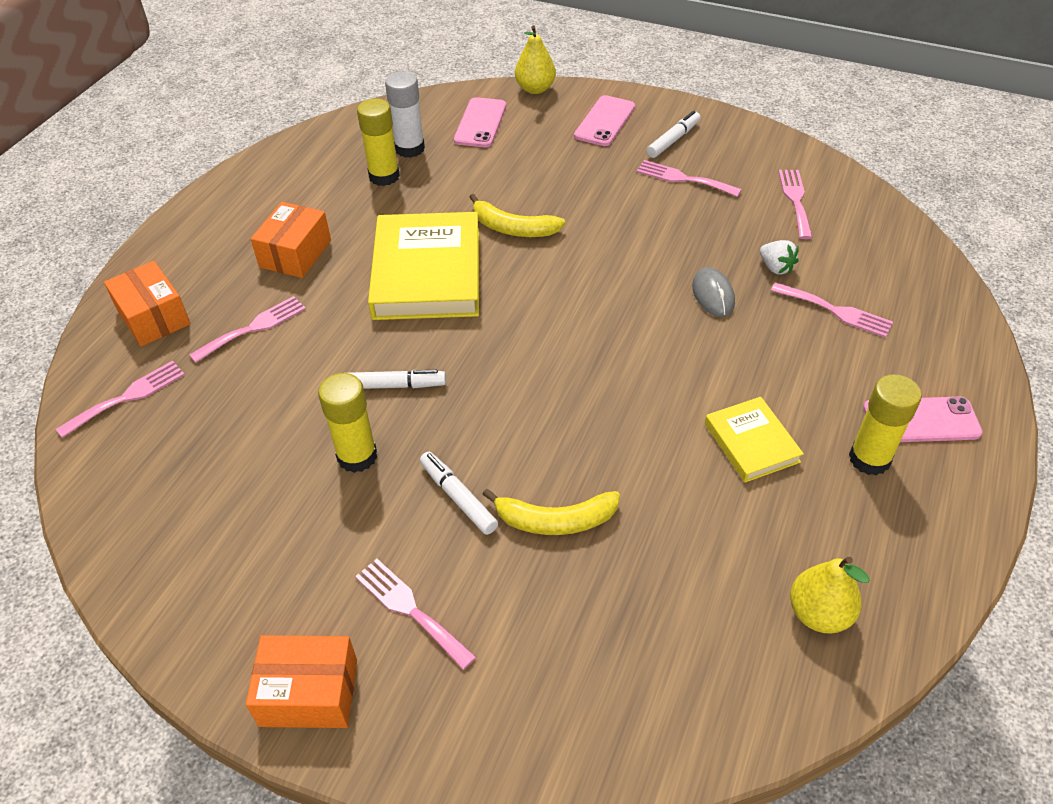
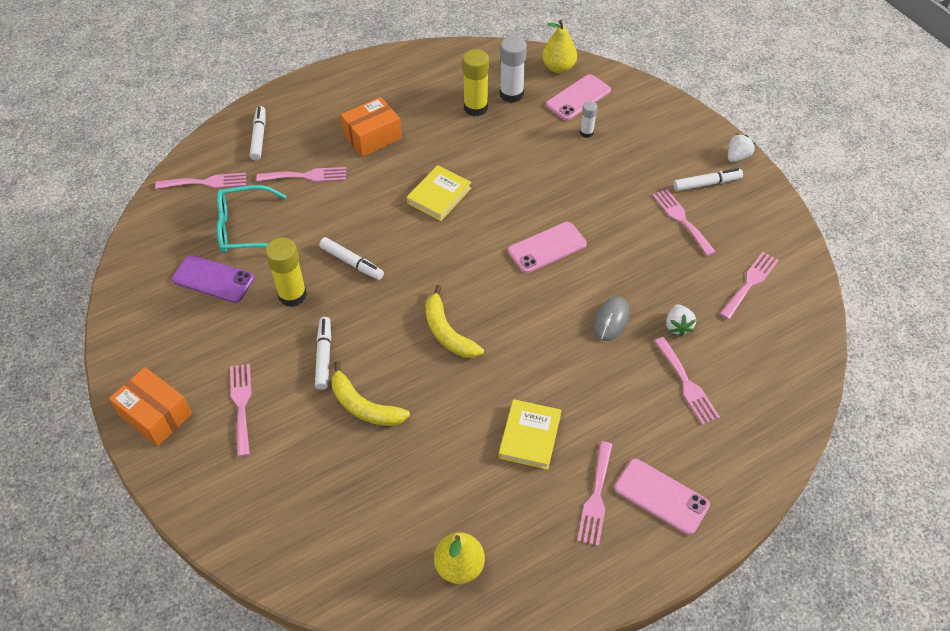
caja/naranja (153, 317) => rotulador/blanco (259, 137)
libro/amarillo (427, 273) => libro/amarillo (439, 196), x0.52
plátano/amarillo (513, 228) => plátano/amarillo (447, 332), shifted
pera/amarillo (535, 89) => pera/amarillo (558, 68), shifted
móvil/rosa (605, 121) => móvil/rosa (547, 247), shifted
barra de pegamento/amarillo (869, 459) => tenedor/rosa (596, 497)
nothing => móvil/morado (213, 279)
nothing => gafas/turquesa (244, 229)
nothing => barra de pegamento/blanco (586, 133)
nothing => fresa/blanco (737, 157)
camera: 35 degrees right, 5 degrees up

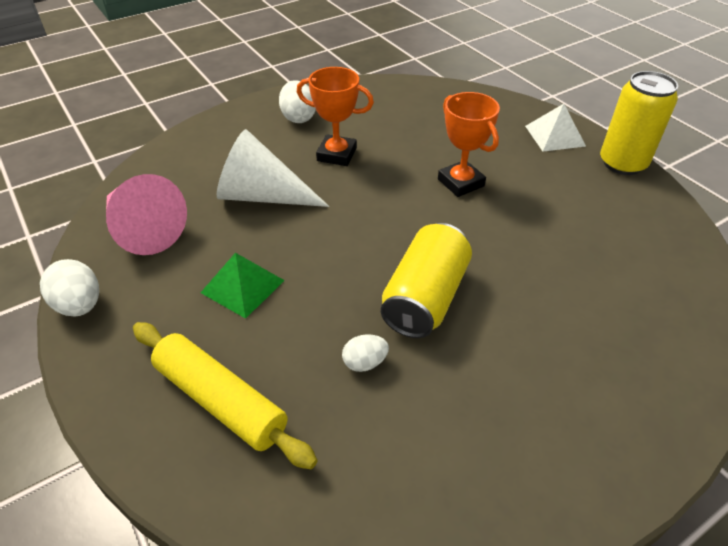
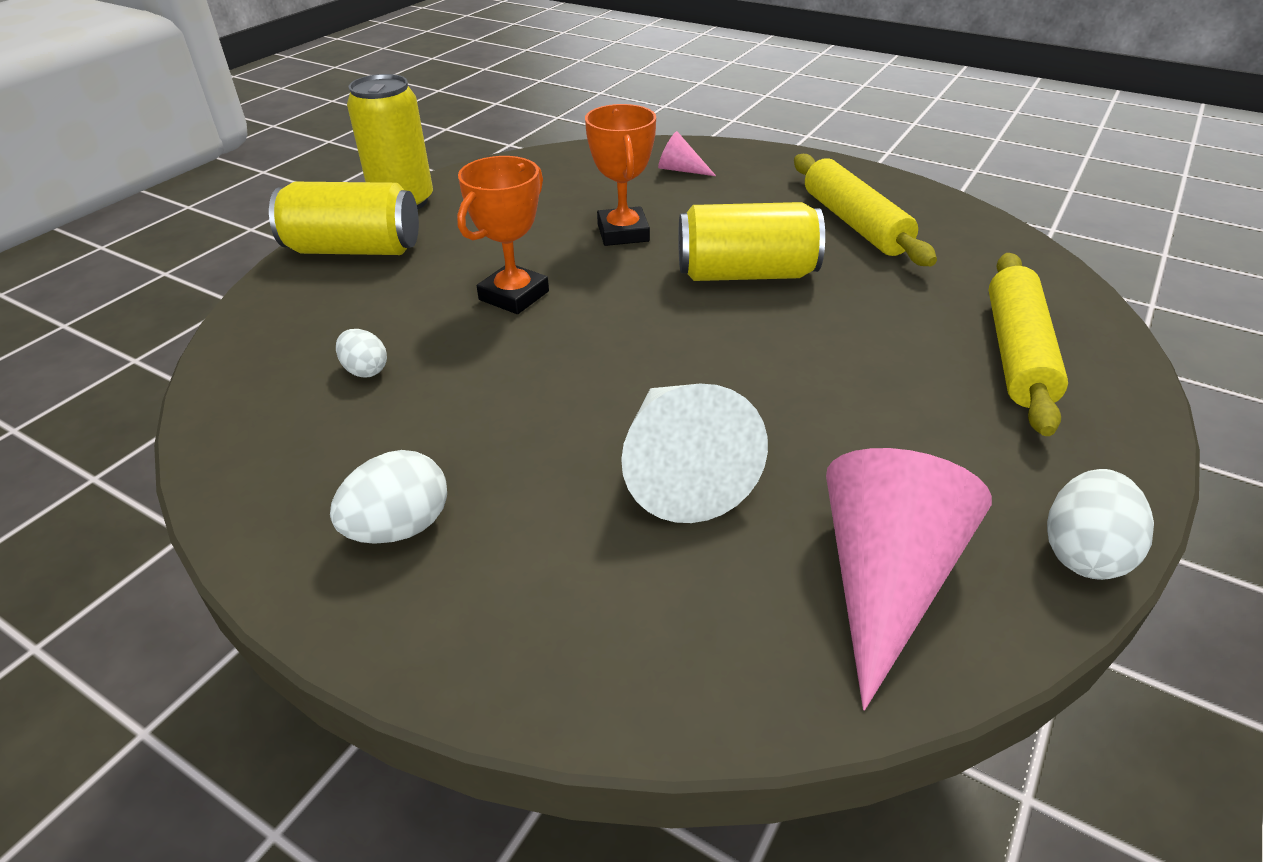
pirámide/verde (242, 286) => nothing
trofeo/naranja (336, 154) => trofeo/naranja (623, 233), shifted
huevo/blanco (365, 363) => huevo/blanco (365, 370), shifted
pirámide/blanco (554, 136) => lata/amarillo (354, 249)
nothing => cono/rosa (680, 170)
nothing => rodillo/amarillo (854, 223)
camera: 115 degrees left, 5 degrees down

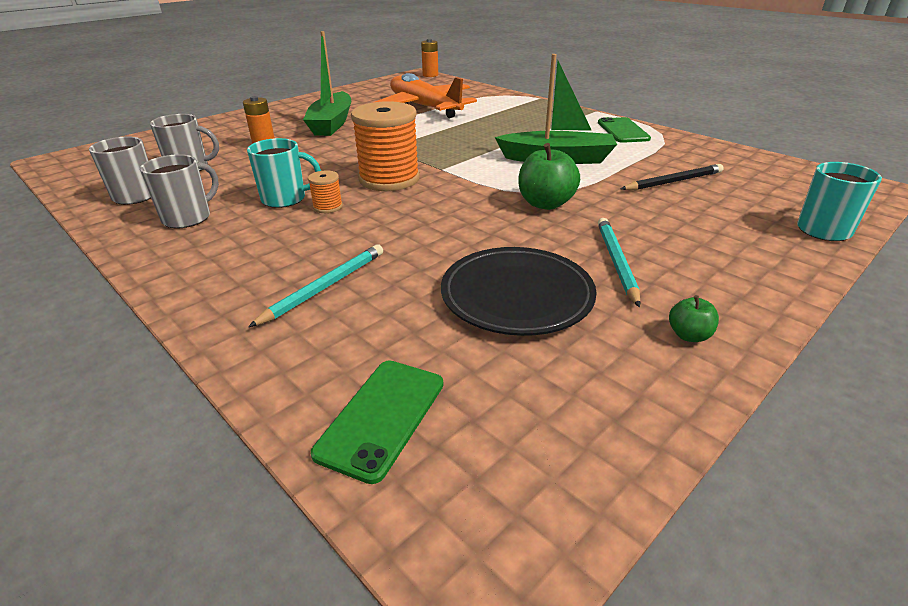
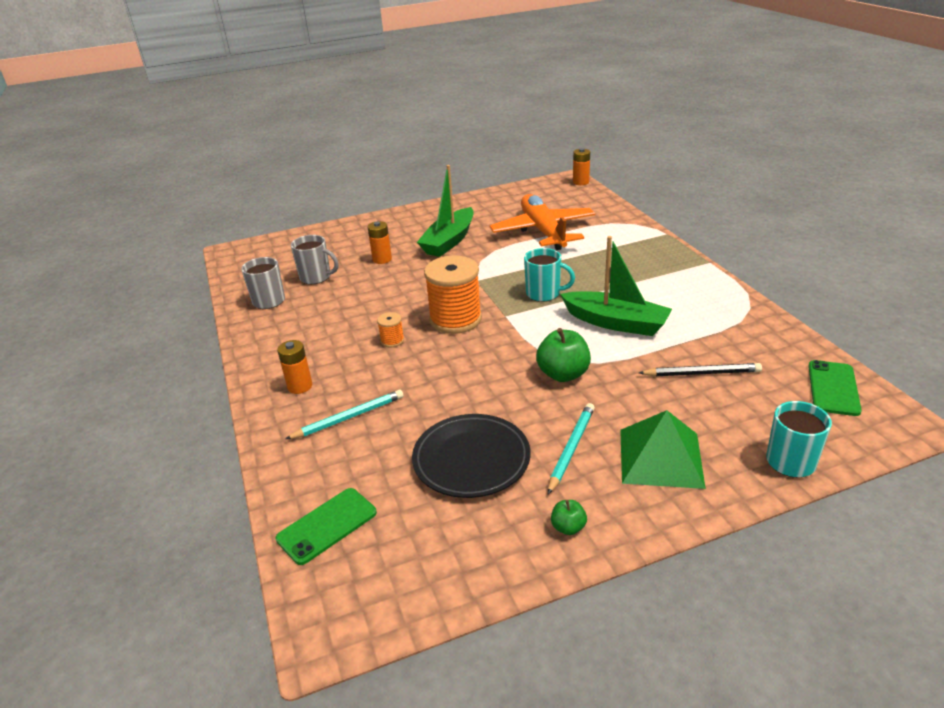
taza/gris (188, 218) => nothing
taza/turquesa (285, 199) => taza/turquesa (544, 294), shifted
móvil/verde (623, 131) => móvil/verde (833, 388), shifted
nothing => pila/naranja (300, 386)
nothing => pirámide/verde (660, 457)
camera: 25 degrees right, 0 degrees up

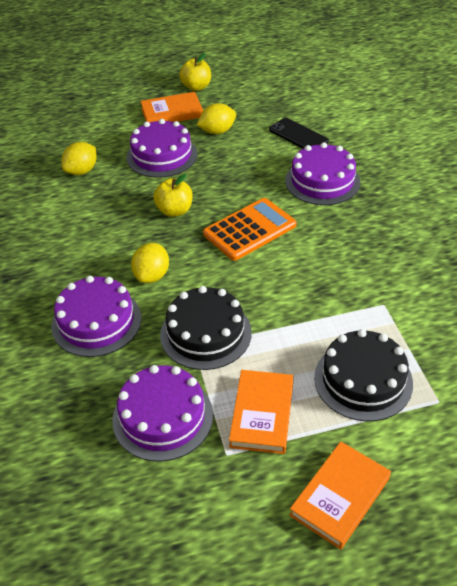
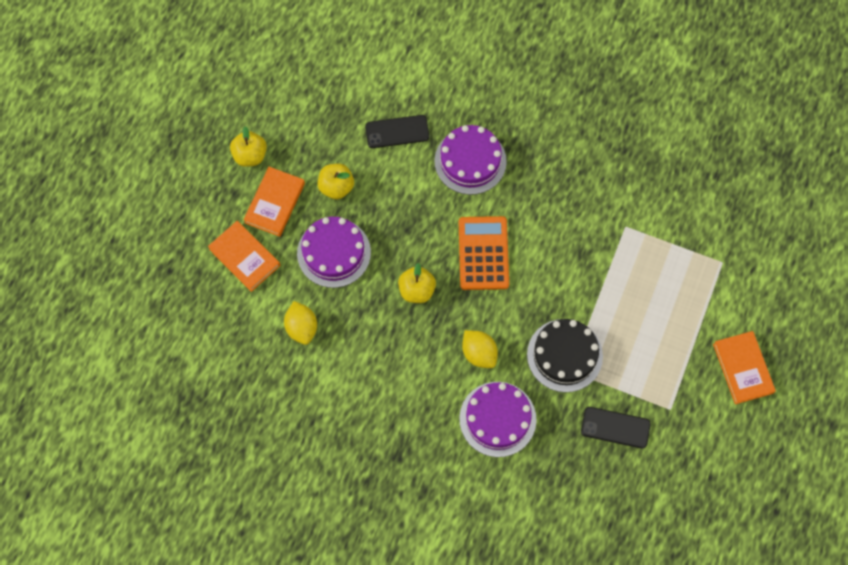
tarta/morado (163, 417) => móvil/negro (615, 427)
limón/amarillo (217, 131) => manzana/amarillo (336, 187)
libro/naranja (262, 414) => libro/naranja (244, 257), shifted
tarta/negro (363, 380) => nothing
camera: 55 degrees left, 25 degrees up

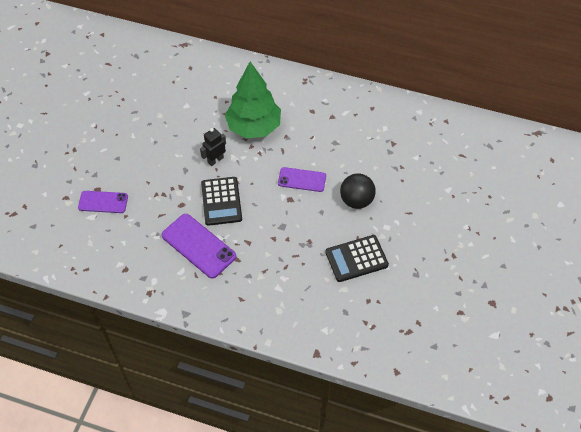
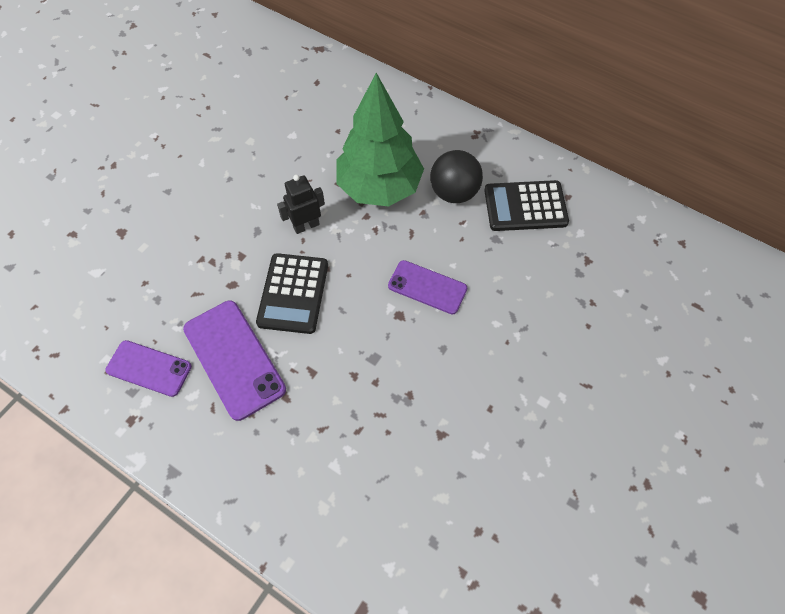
móvil/morado (103, 202) => móvil/morado (149, 368), shifted
calculadora/negro (356, 258) => calculadora/negro (525, 206), shifted
pelota/negro (356, 200) => pelota/negro (454, 193), shifted
camera: 15 degrees right, 5 degrees up

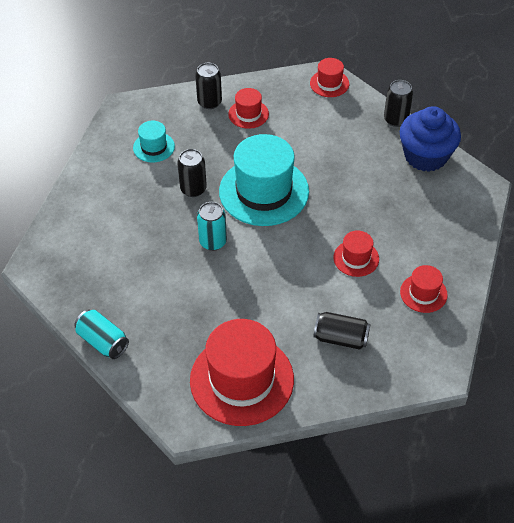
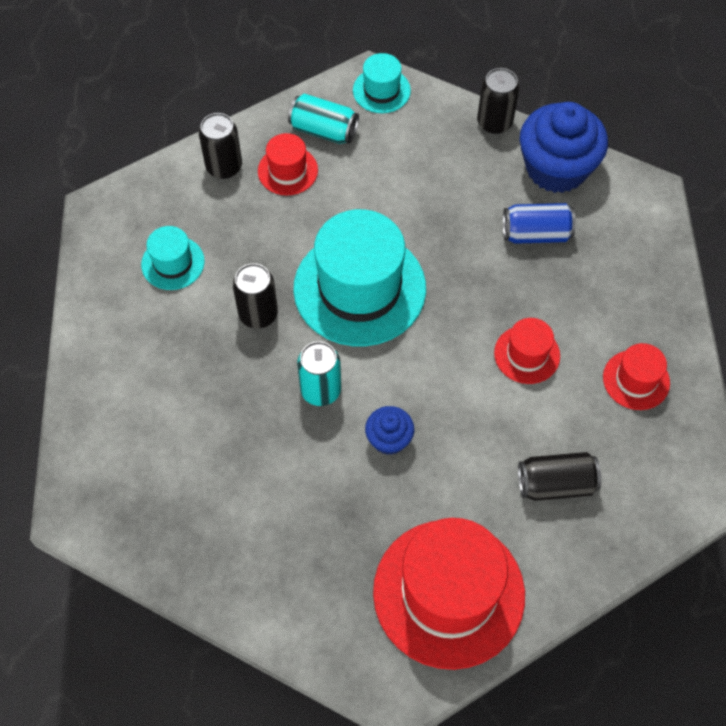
lata/turquesa (103, 341) => lata/turquesa (323, 130), shifted
sombrero/rojo (329, 83) => sombrero/turquesa (381, 90)
nothing => magdalena/azul (389, 439)
nothing => lata/azul (536, 234)
camera: 20 degrees left, 10 degrees up

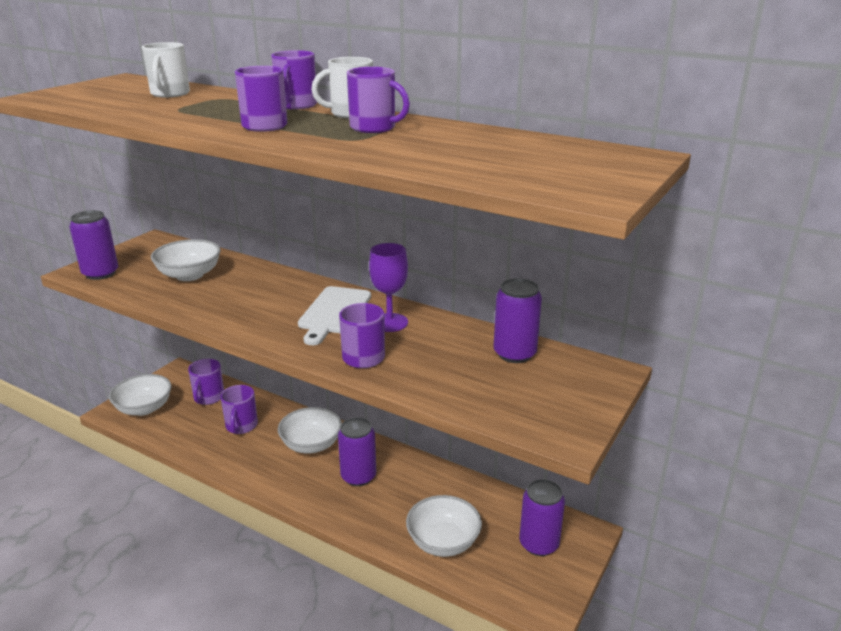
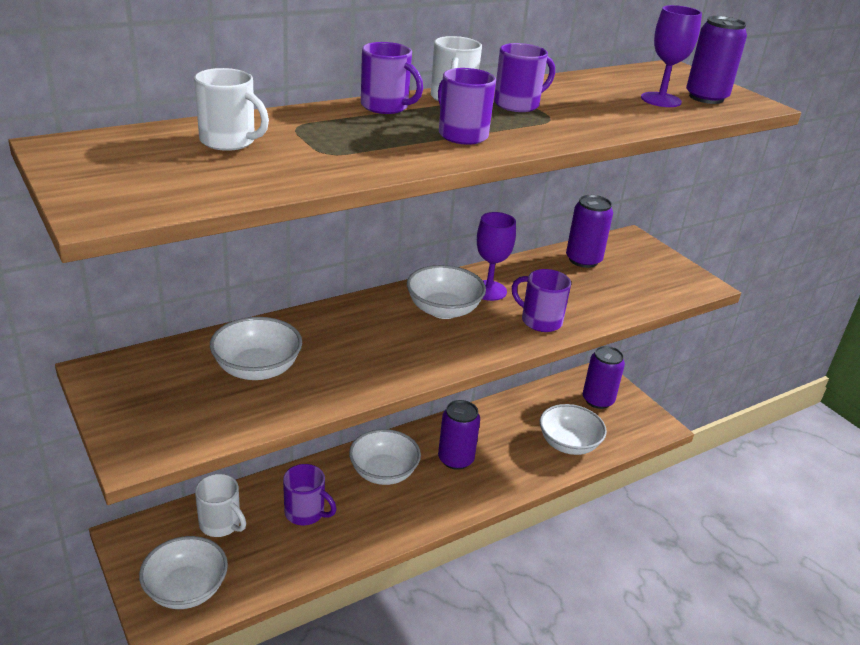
lata/morado (100, 273) => lata/morado (706, 97), shifted
taza/morado (208, 397) => taza/blanco (221, 524)
tabla de cortar/blanco (333, 312) => cuenco/blanco (443, 310)
nothing => copa/morado (661, 100)
camera: 65 degrees left, 5 degrees up

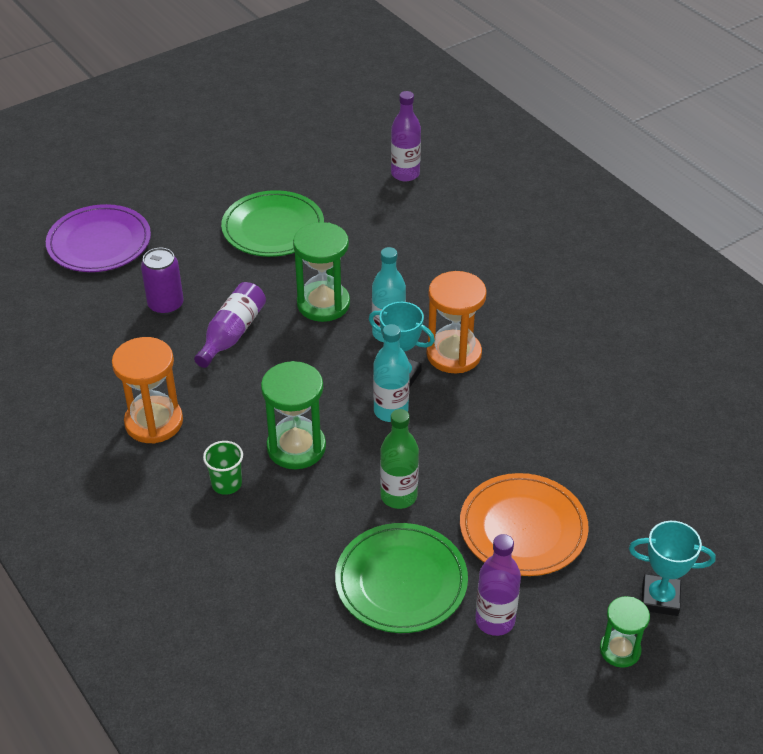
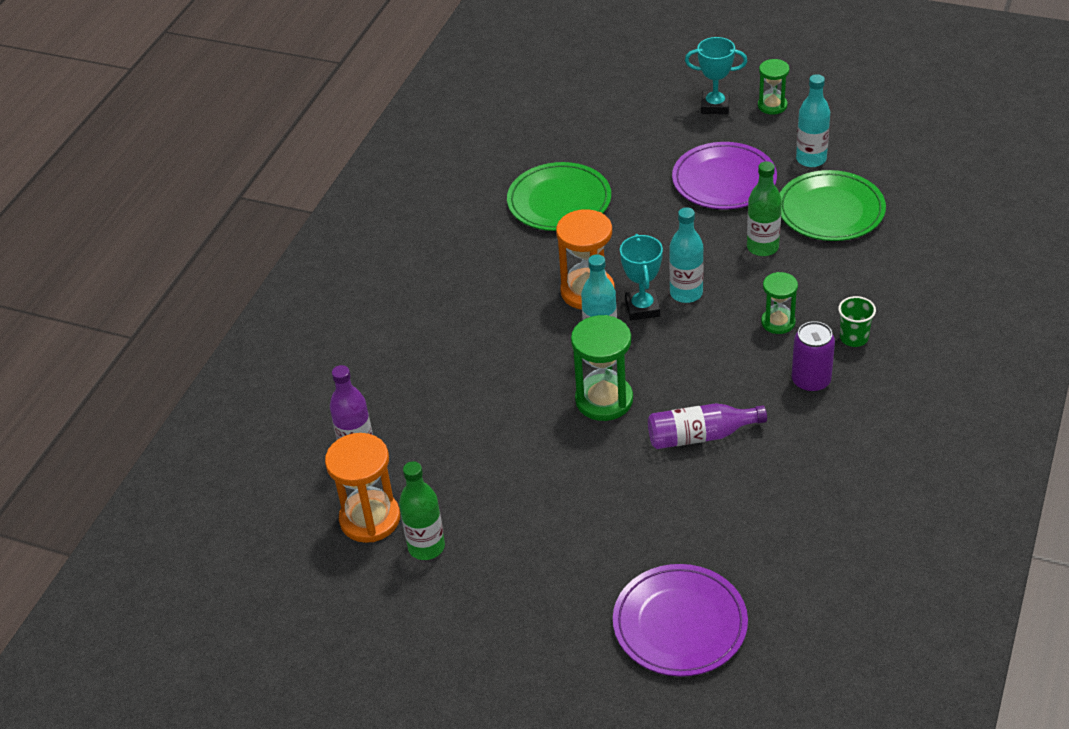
reloj de arena/naranja (154, 422) => reloj de arena/naranja (370, 519), shifted
lata/morado (166, 305) => lata/morado (811, 381), shifted
plato/verde (273, 228) => plato/verde (559, 201), shifted
reloj de arena/verde (296, 447) => reloj de arena/verde (778, 322), x0.61
plato/naranja (523, 528) => plato/morado (724, 180)
botella/morado (495, 620) => botella/turquesa (811, 159)
trofeo/turquesa (660, 598) => trofeo/turquesa (715, 106), 60 degrees counterclockwise
nothing => botella/verde (426, 547)
camera: 120 degrees left, 0 degrees up

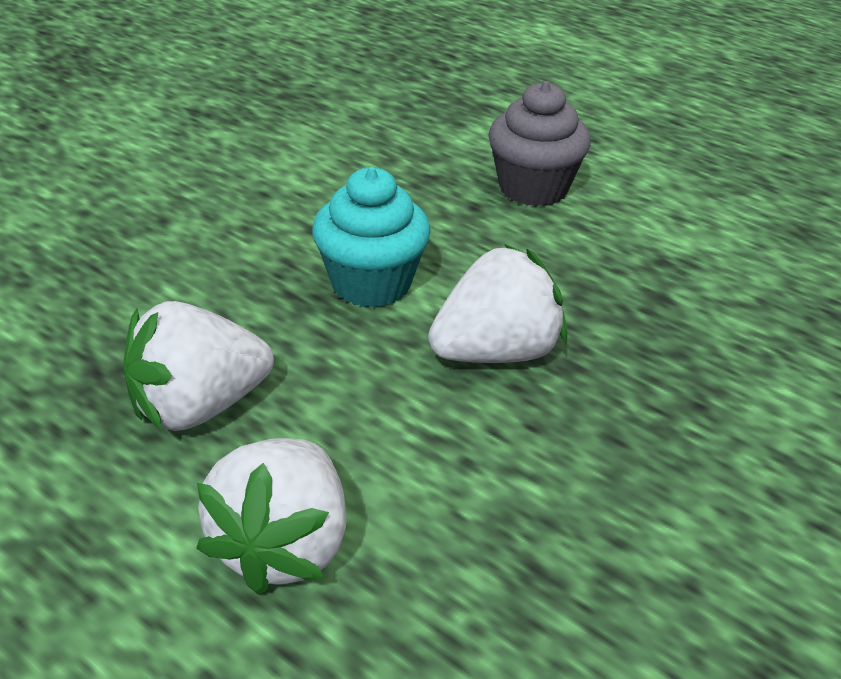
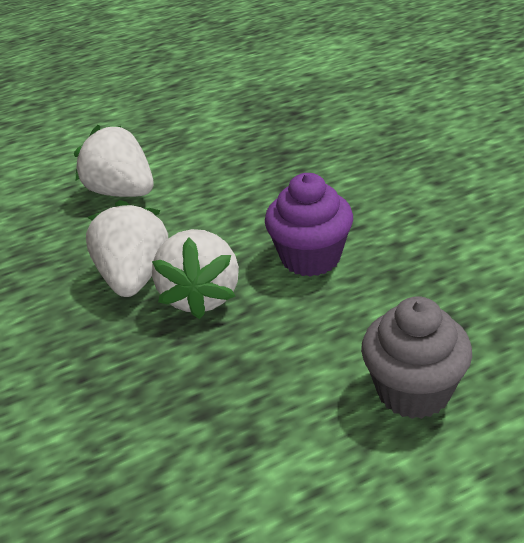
fresa/blanco (198, 407) => fresa/blanco (133, 277), shifted
magdalena/turquesa (371, 284) => magdalena/morado (310, 257)
camera: 120 degrees right, 0 degrees up

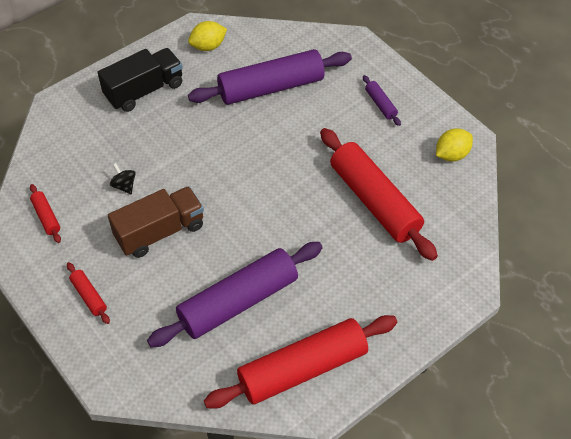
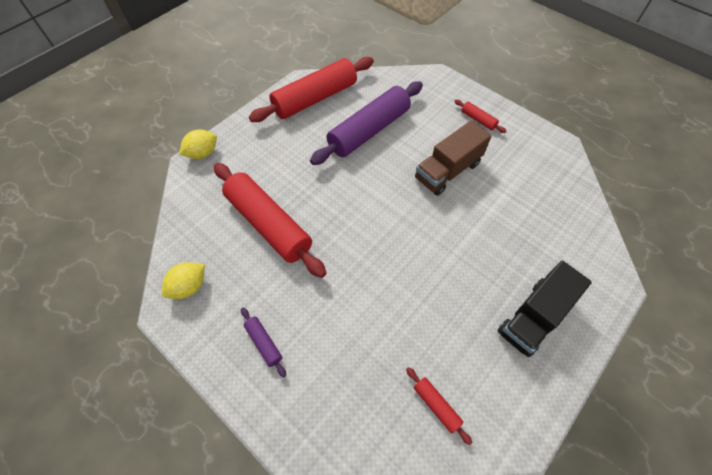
rodillo/rojo (46, 217) => rodillo/rojo (436, 405), shifted
peonza/negro (124, 186) => nothing
limón/amarillo (208, 46) => limón/amarillo (202, 153), shifted
rodillo/morado (271, 87) => nothing
camera: 170 degrees right, 5 degrees up

